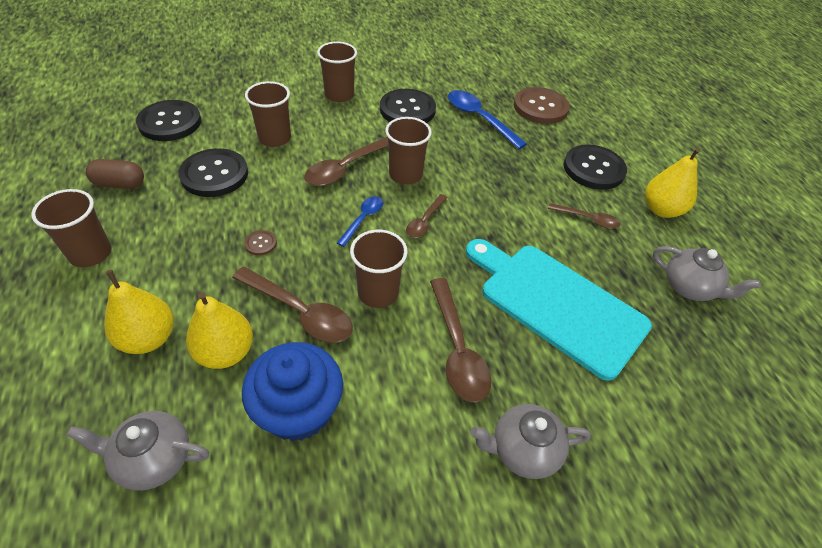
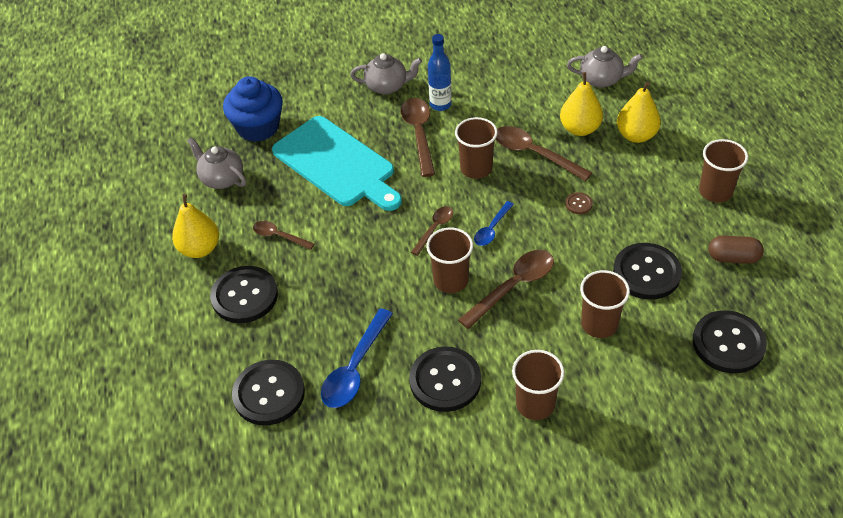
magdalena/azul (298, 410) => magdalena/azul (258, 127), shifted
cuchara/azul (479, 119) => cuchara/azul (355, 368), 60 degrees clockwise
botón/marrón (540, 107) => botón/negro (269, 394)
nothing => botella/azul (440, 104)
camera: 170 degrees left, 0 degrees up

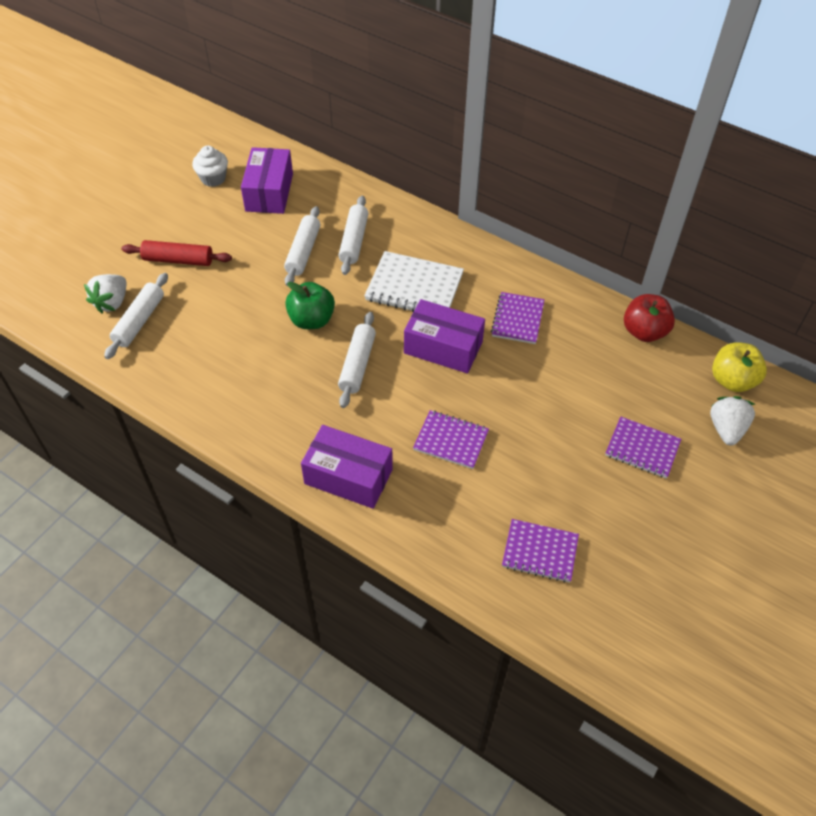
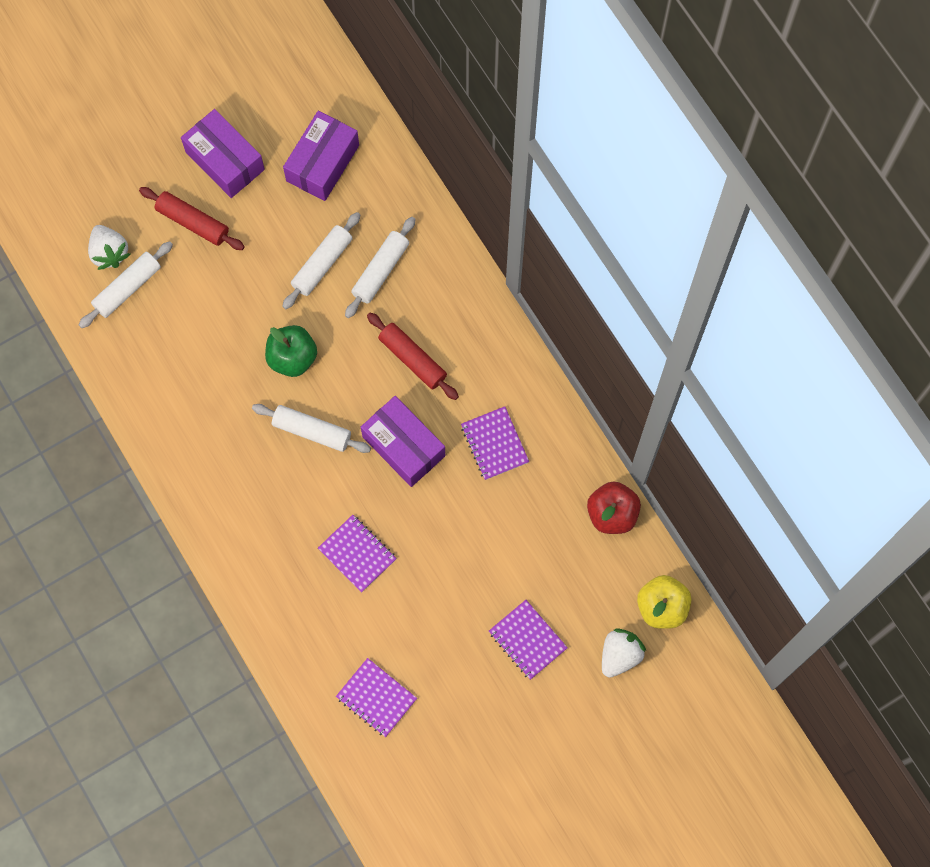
fresa/blanco (112, 302) => fresa/blanco (109, 252), 75 degrees counterclockwise
magdalena/blanco (213, 178) => nothing
caja/morado (348, 476) => caja/morado (225, 161), shifted
rodillo/blanco (357, 364) => rodillo/blanco (312, 431), 75 degrees clockwise
cuaderno/blanco (414, 287) => rodillo/rojo (412, 359)
cuaderno/morado (517, 319) => cuaderno/morado (494, 444), 60 degrees counterclockwise
camera: 25 degrees right, 20 degrees up

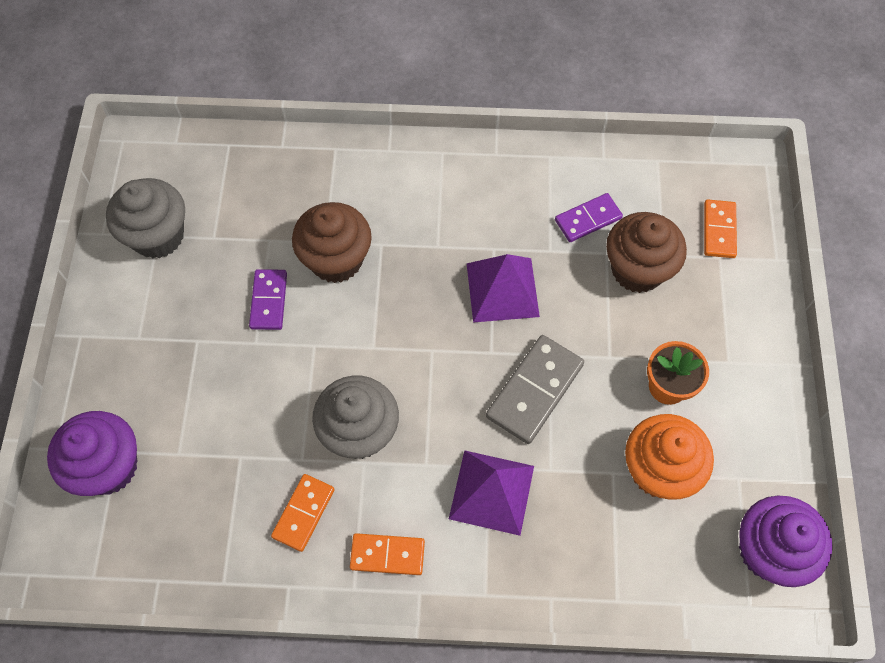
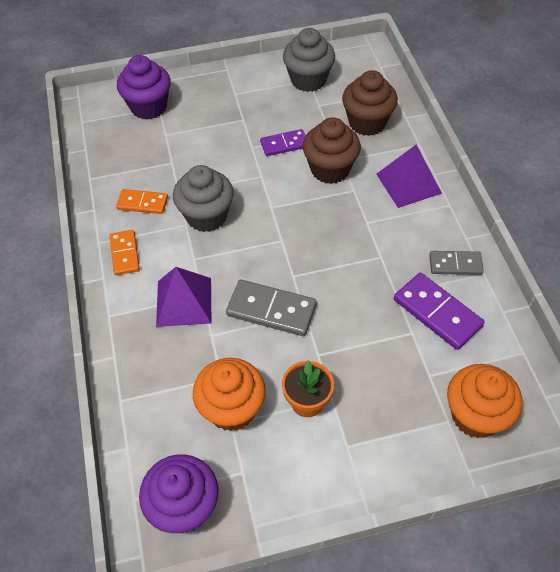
pirámide/morado (502, 289) => pirámide/morado (408, 183), shifted
ficha de dominó/morado (588, 219) => ficha de dominó/morado (437, 312), x1.57
magdalena/marrón (637, 269) => magdalena/marrón (367, 123), shifted
ficha de dominó/naranja (719, 230) => magdalena/naranja (475, 415)
nothing => ficha de dominó/gris (455, 264)
camera: 75 degrees right, 10 degrees down

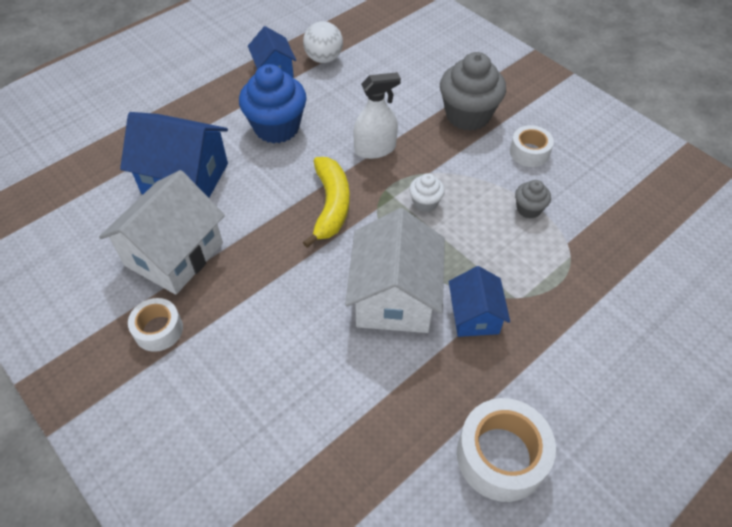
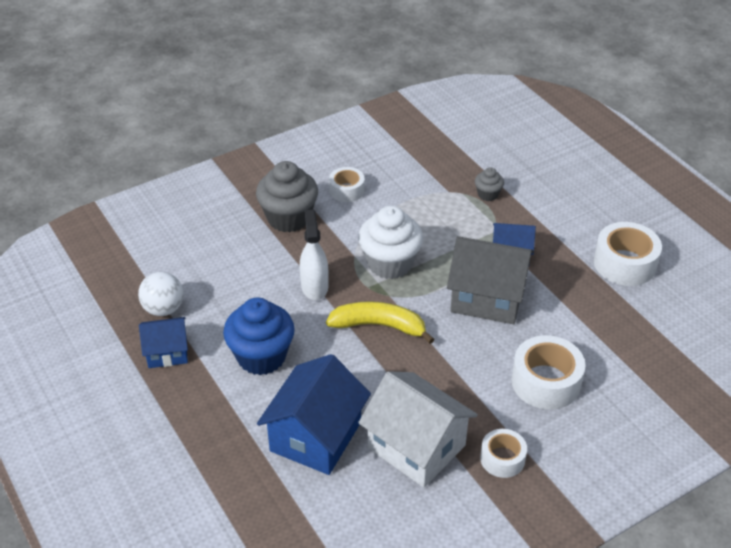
casa/blanco (394, 297) => casa/gris (487, 297)
magdalena/blanco (425, 203) => magdalena/blanco (390, 263), x2.04
magdalena/gris (528, 209) => magdalena/gris (488, 194), shifted
nothing => cinta adhesiva/blanco (546, 382)
camera: 80 degrees left, 10 degrees down

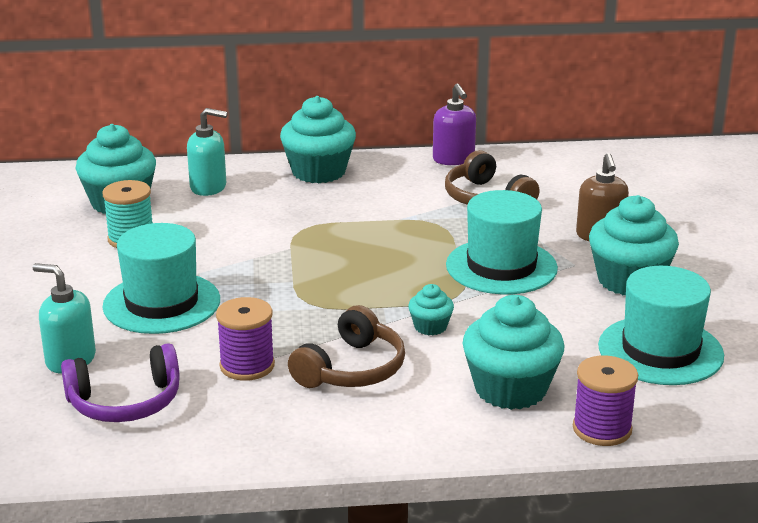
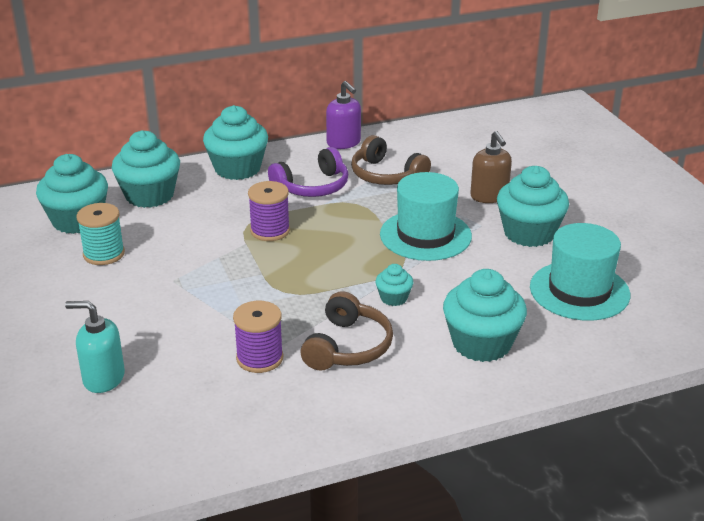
auriculares/morado (125, 402) => auriculares/morado (312, 187), shifted
sombrero/turquesa (162, 303) => nothing
dispensador de jabón/turquesa (208, 187) => magdalena/turquesa (149, 195)
carrete/morado (602, 429) => carrete/morado (270, 231), shifted
camera: 15 degrees left, 5 degrees up

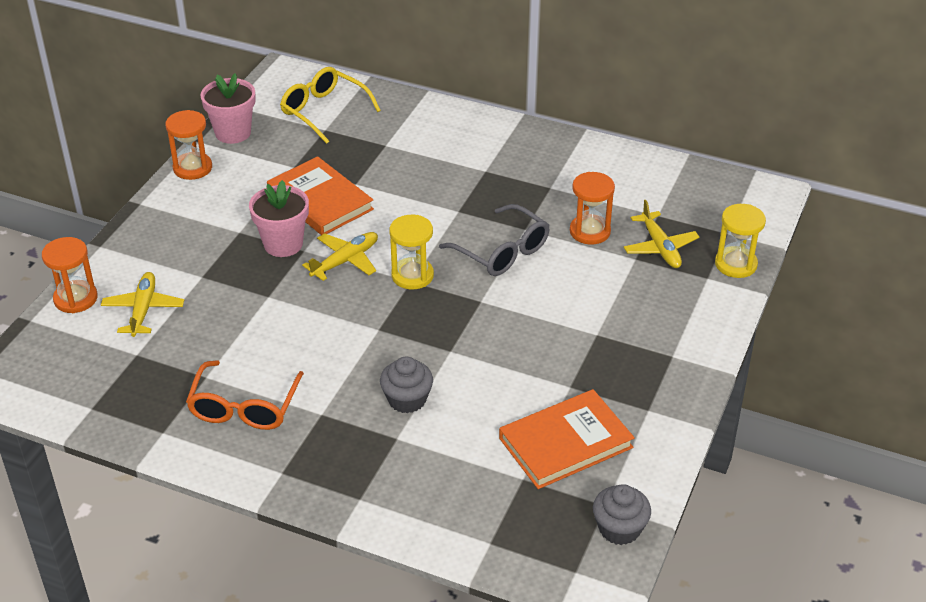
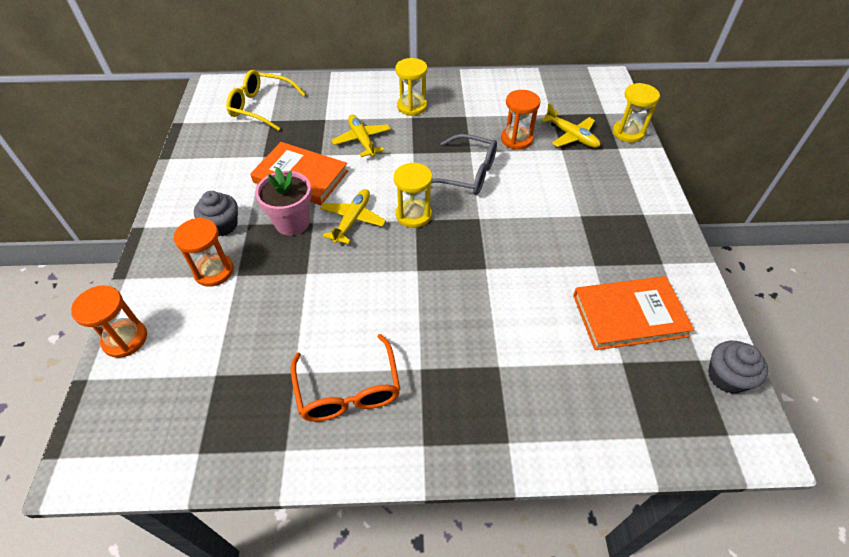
avión/amarillo (143, 310) => avión/amarillo (362, 140), shifted
reloj de arena/naranja (192, 168) => reloj de arena/naranja (214, 271), shifted
maceta/rosa (233, 133) => nothing
magdalena/gris (407, 399) => magdalena/gris (222, 225), shifted
libro/naranja (565, 443) => libro/naranja (629, 315), 45 degrees clockwise
nothing => reloj de arena/amarillo (412, 106)
camera: 25 degrees left, 10 degrees up

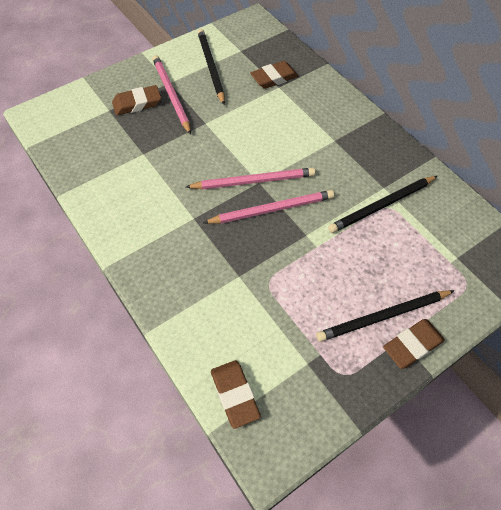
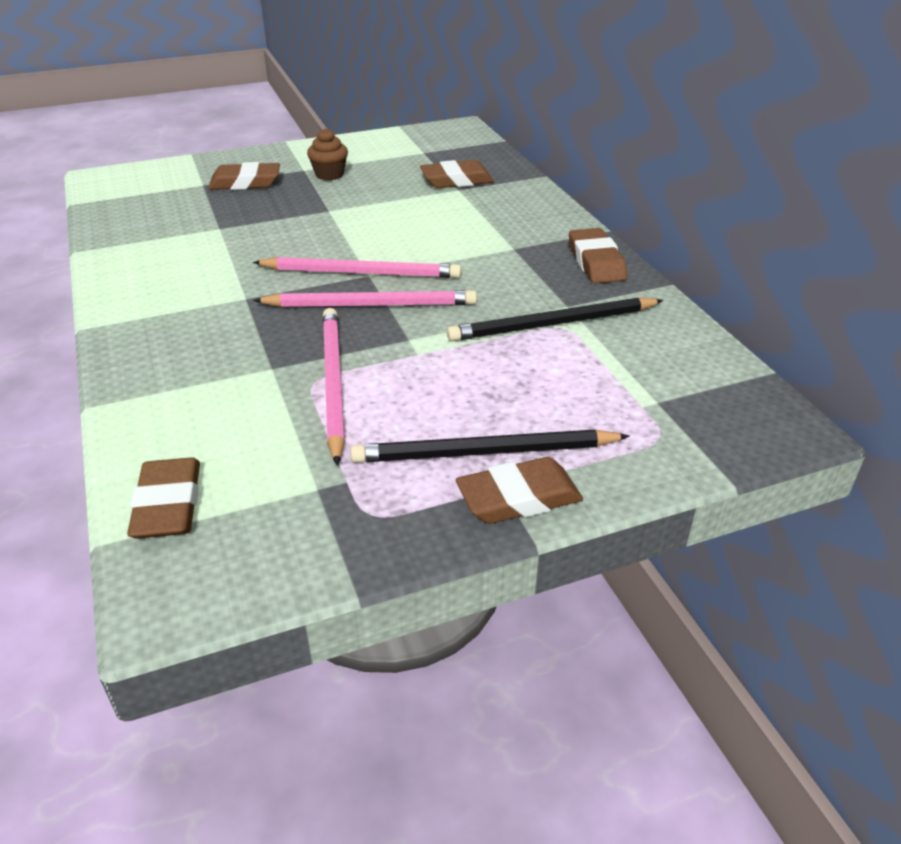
lápiz/rosa (171, 95) => lápiz/rosa (333, 383), shifted
lápiz/negro (211, 67) => nothing
nothing => magdalena/marrón (329, 175)
nothing => goma de borrar/marrón (596, 262)
camera: 15 degrees right, 20 degrees down

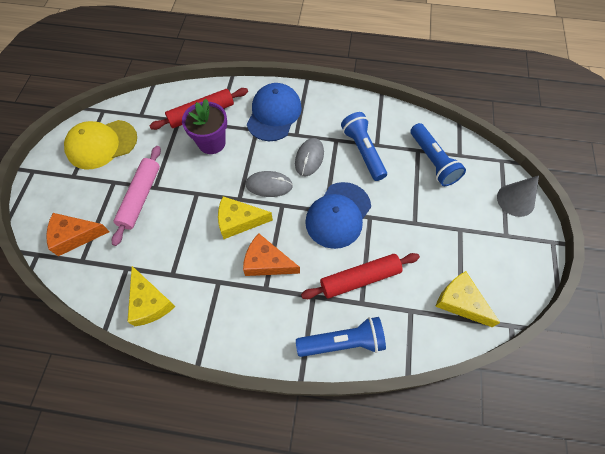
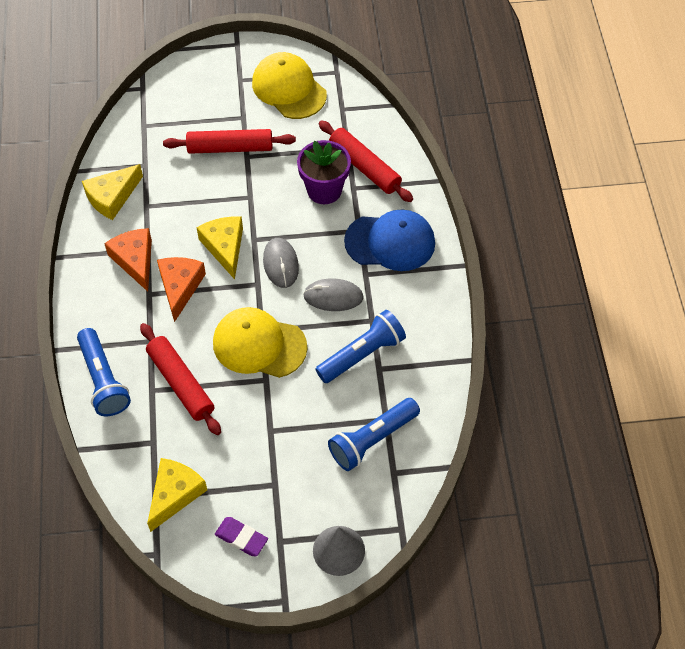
queso/naranja (75, 236) => queso/naranja (135, 260), shifted
rodillo/rosa (140, 197) => rodillo/rojo (230, 148)
gorra/azul (338, 215) => gorra/amarillo (259, 345)
nothing => goma de borrar/morado (241, 538)
camera: 75 degrees right, 5 degrees down

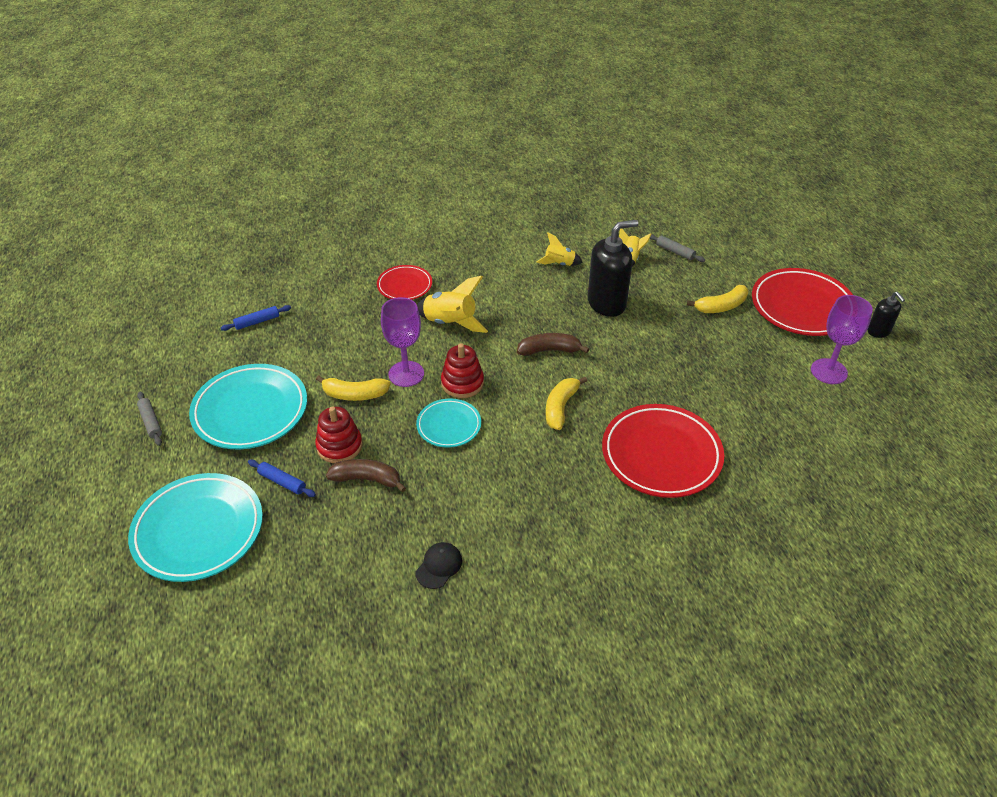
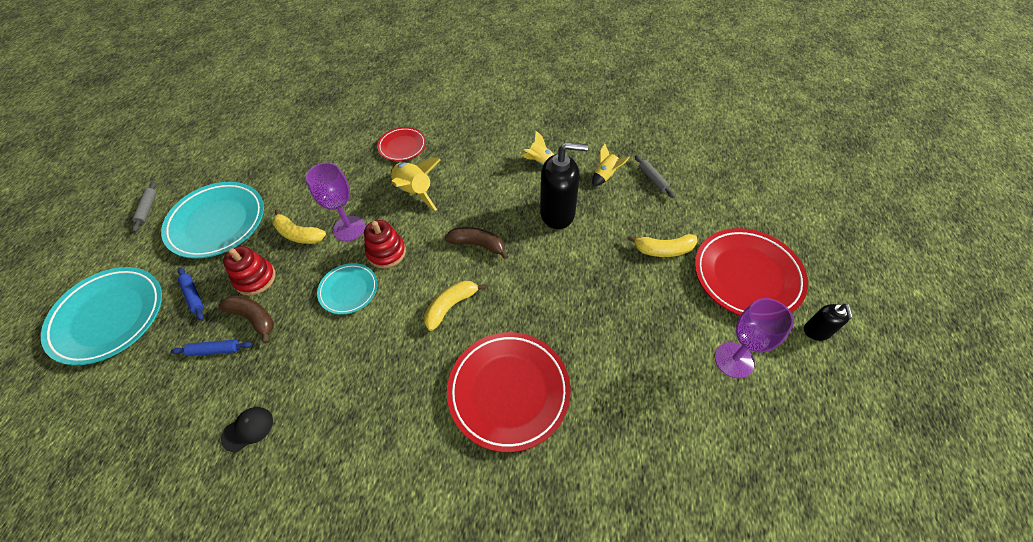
rodillo/azul (257, 322) => rodillo/azul (215, 350), shifted
camera: 25 degrees right, 10 degrees up

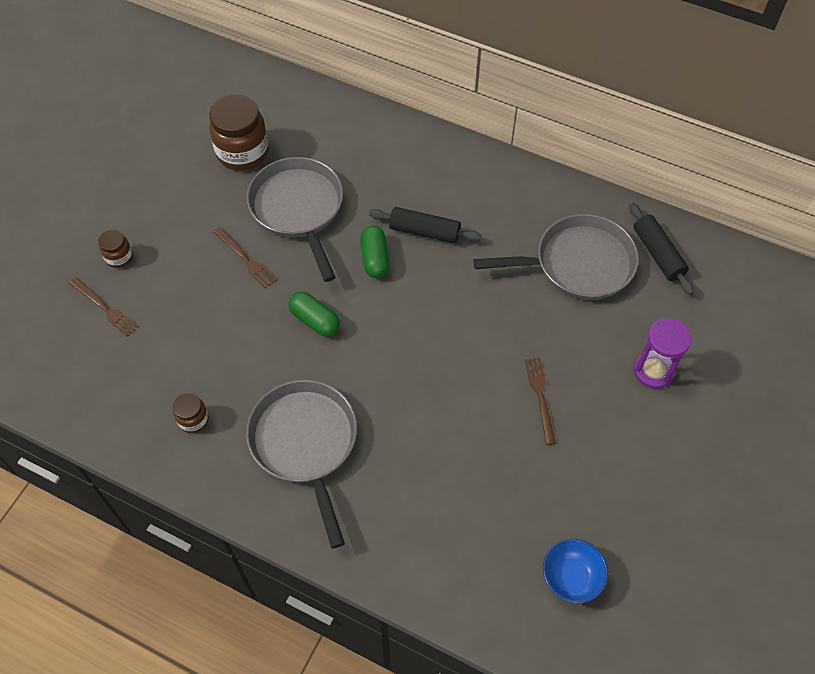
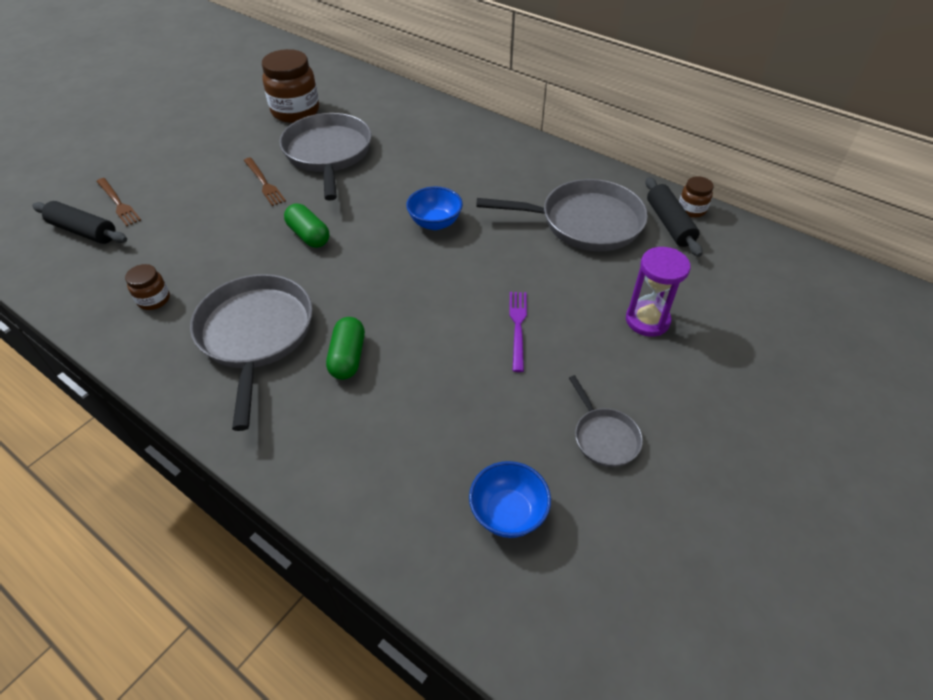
tarro/marrón (119, 257) => tarro/marrón (691, 210), shifted
cápsula/verde (375, 259) => cápsula/verde (348, 357), shifted
rodillo/negro (424, 231) => rodillo/negro (84, 231), shifted
tenedor/marrón (540, 396) => tenedor/morado (518, 327)
nothing => cuenco/azul (435, 223)
nothing => sartén/gris (604, 437)
camera: 10 degrees right, 10 degrees down

